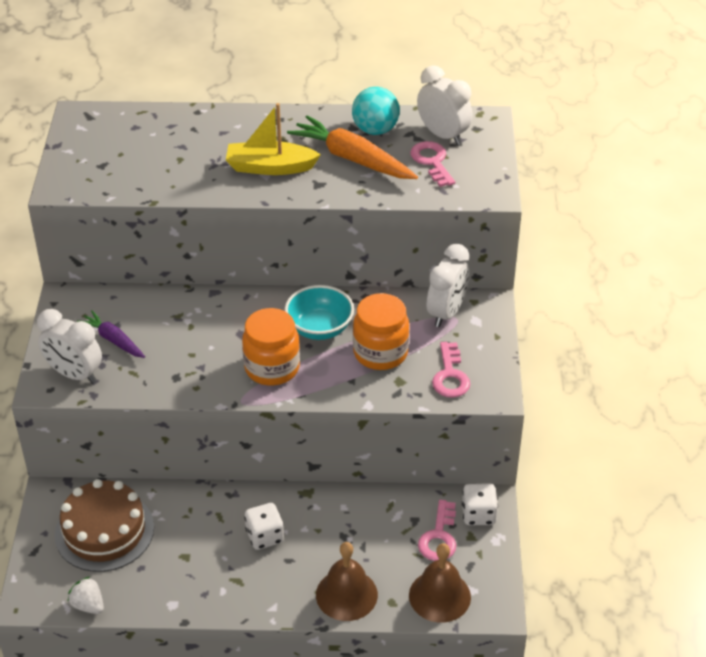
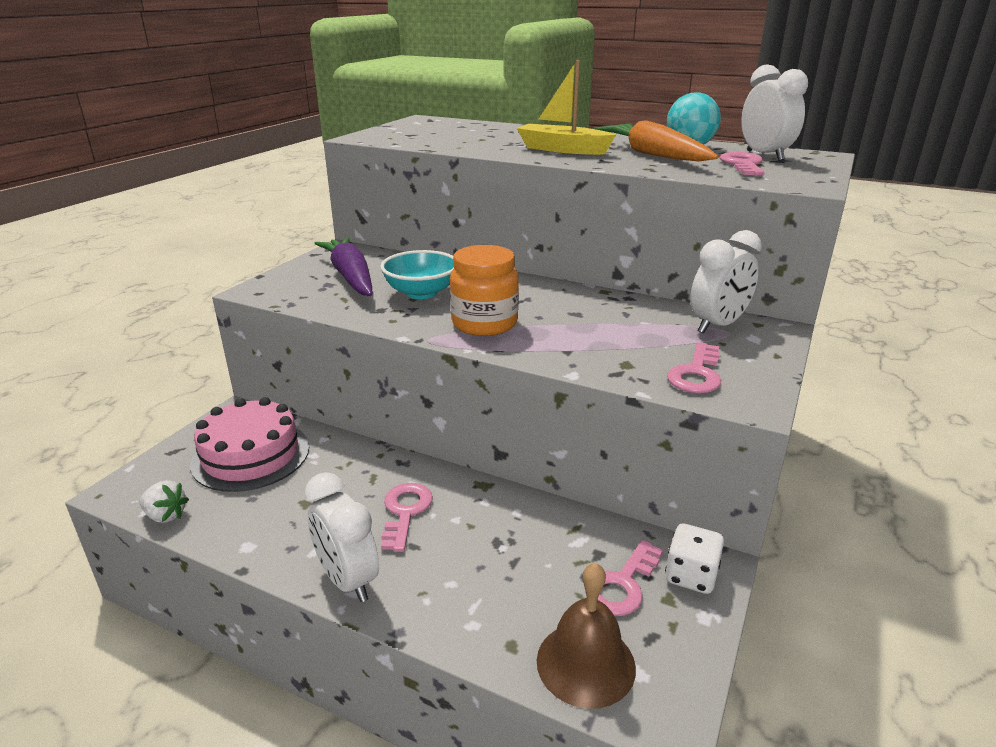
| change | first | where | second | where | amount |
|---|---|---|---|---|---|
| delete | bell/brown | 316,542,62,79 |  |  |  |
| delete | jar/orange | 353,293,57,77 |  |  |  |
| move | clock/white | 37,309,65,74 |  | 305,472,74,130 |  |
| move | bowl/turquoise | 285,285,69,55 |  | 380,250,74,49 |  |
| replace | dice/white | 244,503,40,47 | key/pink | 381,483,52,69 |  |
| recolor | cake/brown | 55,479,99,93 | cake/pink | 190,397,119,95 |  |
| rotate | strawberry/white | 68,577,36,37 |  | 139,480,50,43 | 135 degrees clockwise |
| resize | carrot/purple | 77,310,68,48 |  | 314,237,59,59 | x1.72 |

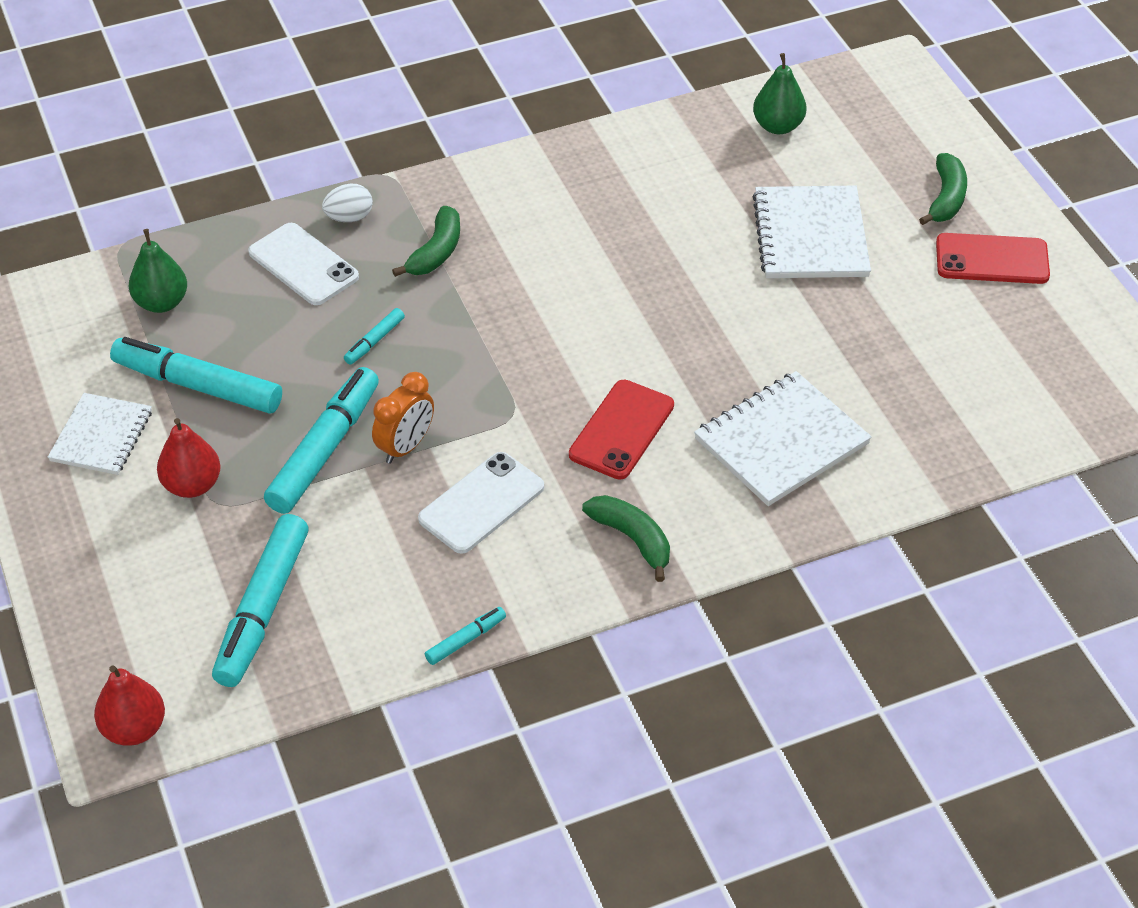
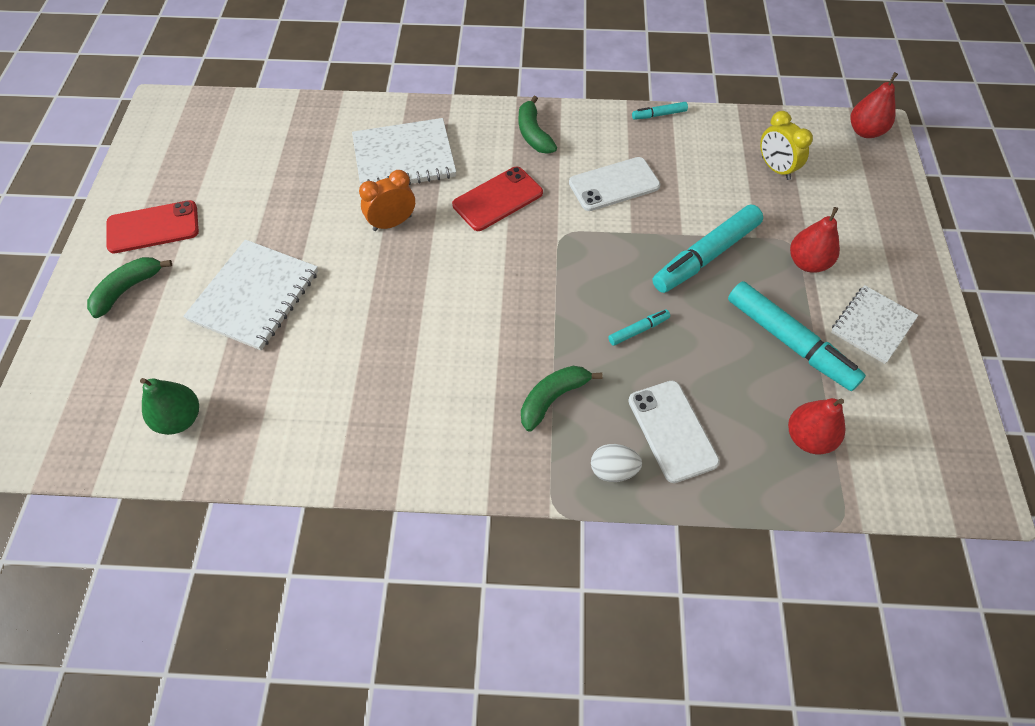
| change | first | where | second | where | amount |
|---|---|---|---|---|---|
| move | clock/orange | 372,372,62,92 |  | 359,170,56,61 |  |
| replace | marker/turquoise | 212,514,97,173 | clock/yellow | 760,111,53,69 |  |
| recolor | pear/green | 129,229,58,84 | pear/red | 788,398,58,56 |  |
| rotate | phone/red | 936,233,114,51 |  | 106,200,93,53 | 45 degrees counterclockwise |

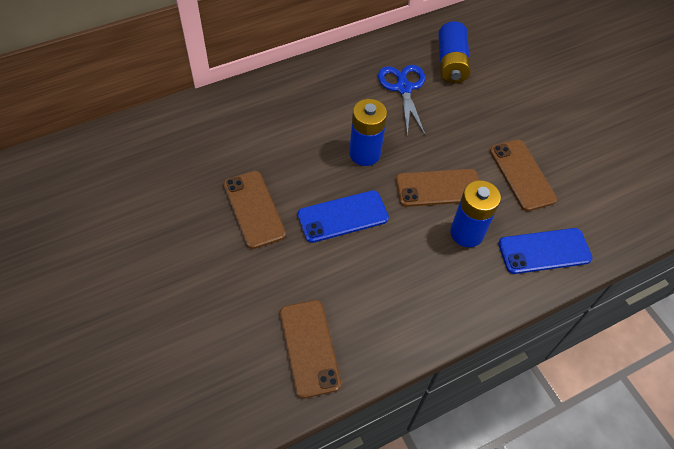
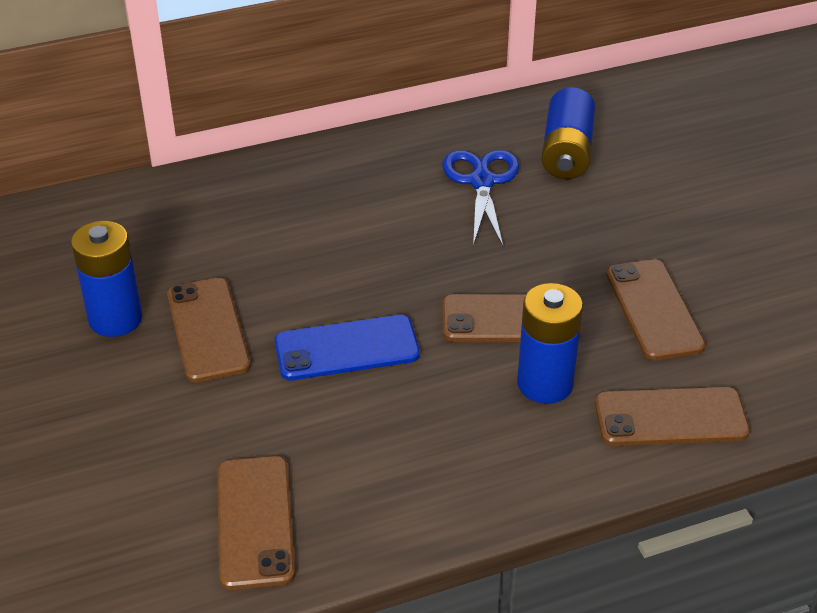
| change | first | where | second | where | amount |
|---|---|---|---|---|---|
| move | battery/blue | 349,99,38,67 |  | 71,221,71,116 |  |
| recolor | phone/blue | 498,228,94,46 | phone/brown | 595,387,155,59 |  |

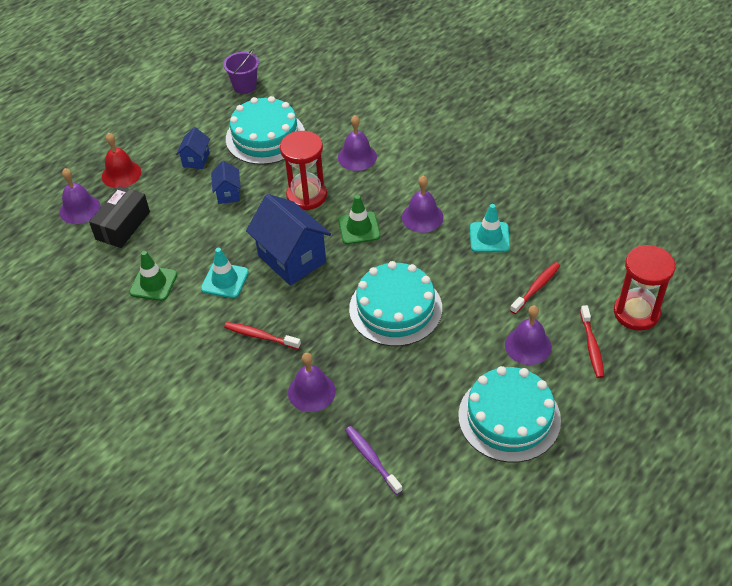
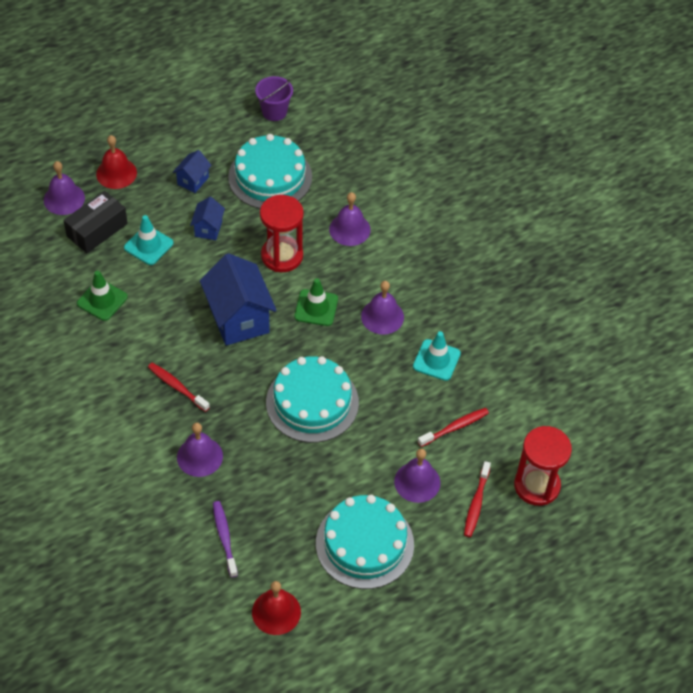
| change | first | where | second | where | amount |
|---|---|---|---|---|---|
| insert |  |  | bell/red | 252,581,49,54 |  |
| move | traffic cone/turquoise | 201,248,48,50 |  | 124,215,49,50 |  |

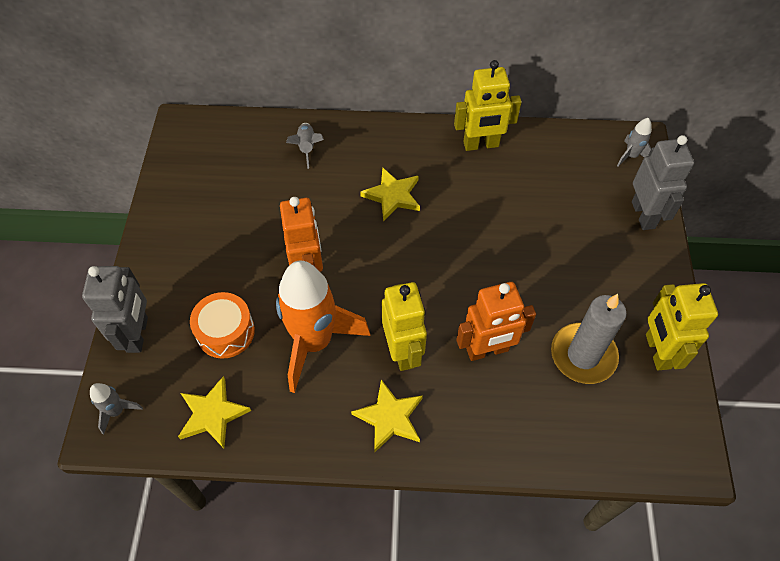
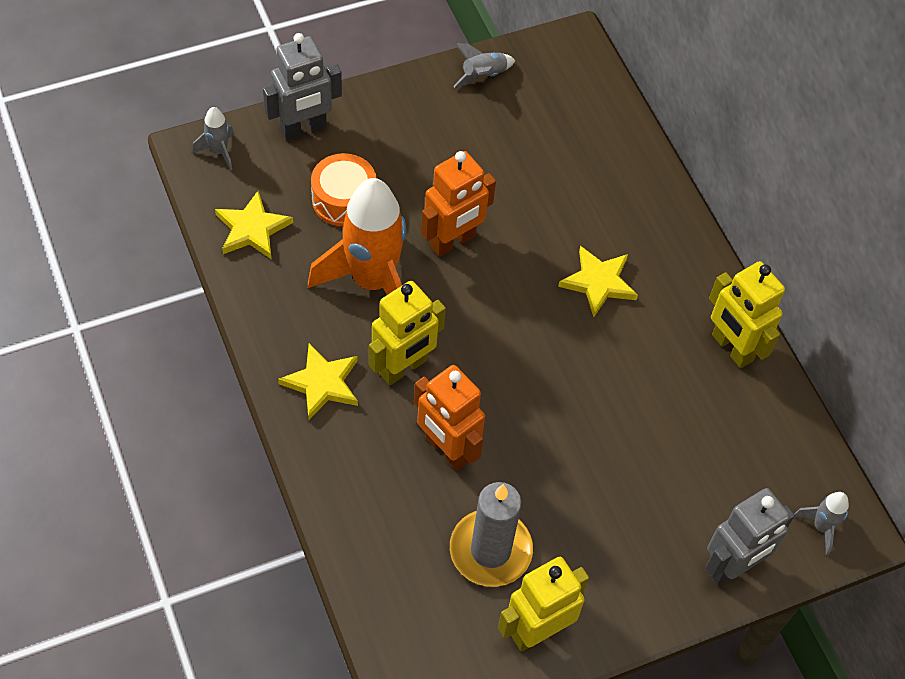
| change | first | where | second | where | amount |
|---|---|---|---|---|---|
| move | rocket/grey | 286,123,38,46 |  | 453,43,62,45 |  |

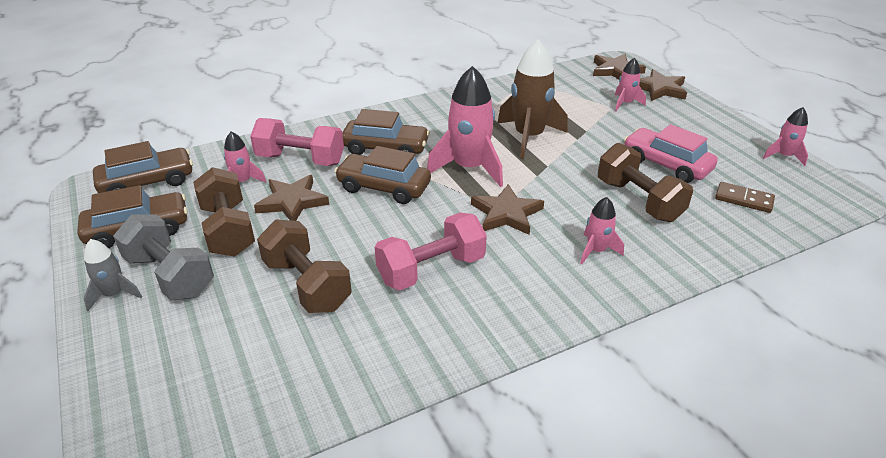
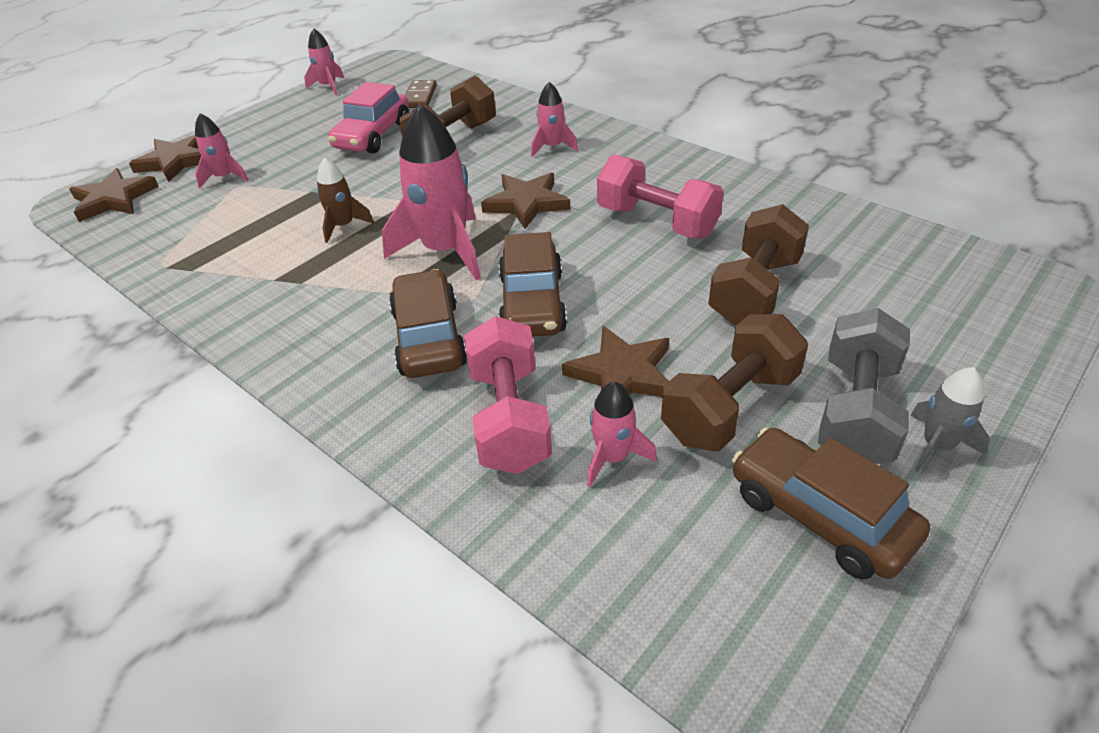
| change | first | where | second | where | amount |
|---|---|---|---|---|---|
| delete | car/brown | 93,141,100,52 |  |  |  |
| resize | rocket/brown | 498,39,70,120 |  | 317,158,57,85 | x0.52 |

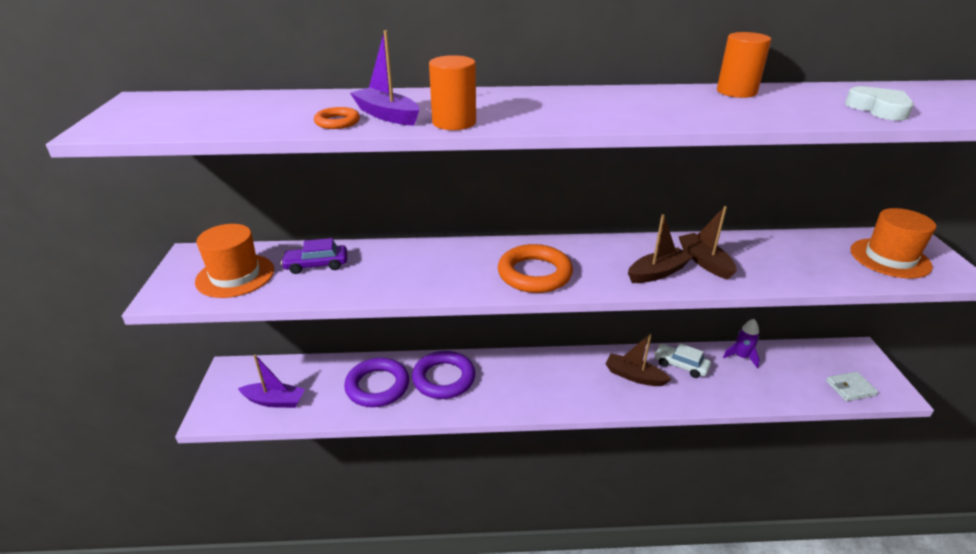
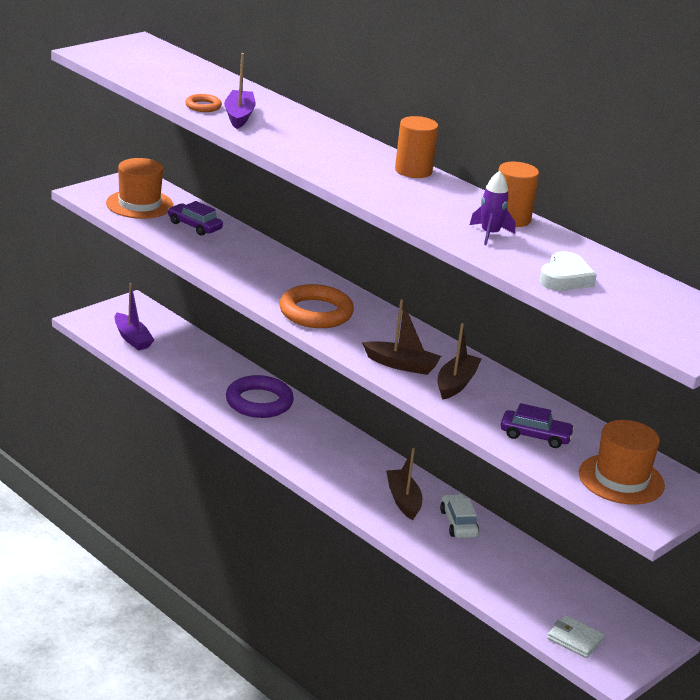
| change | first | where | second | where | amount |
|---|---|---|---|---|---|
| delete | ring/purple | 344,358,65,49 |  |  |  |
| insert |  |  | car/purple | 501,403,74,45 |  |
| move | cylinder/orange | 429,55,47,75 |  | 395,116,43,62 |  |
| move | rocket/purple | 723,319,37,49 |  | 470,171,46,74 |  |

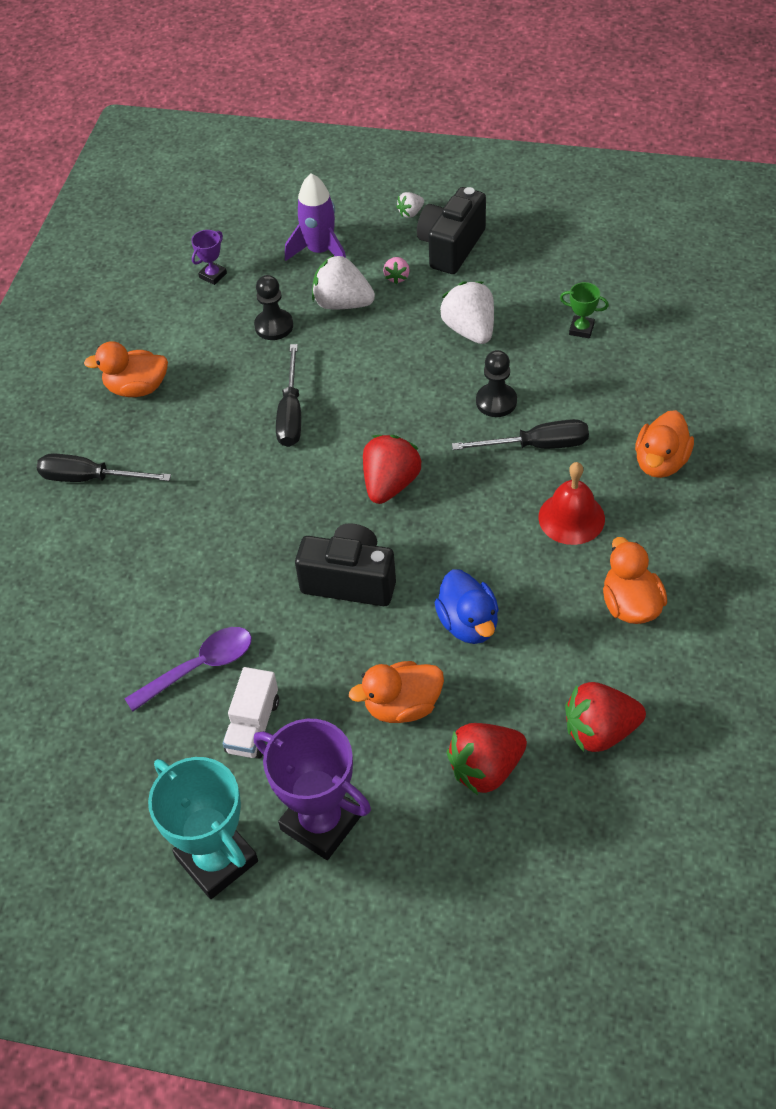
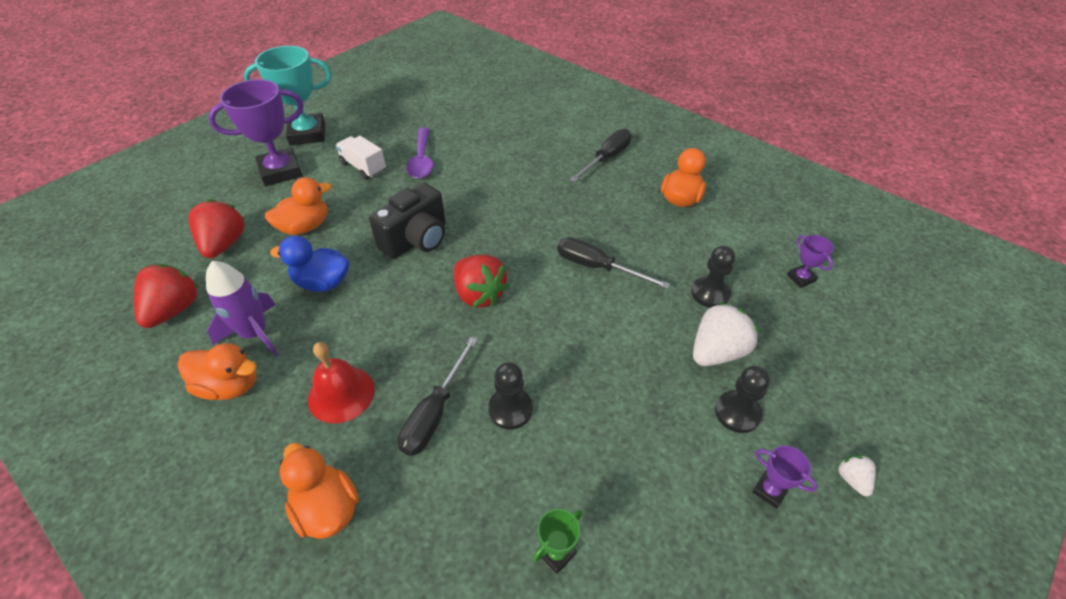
| change | first | where | second | where | amount |
|---|---|---|---|---|---|
| delete | strawberry/white | 440,281,54,63 |  |  |  |
| move | rocket/purple | 285,173,61,88 |  | 206,261,72,95 |  |
| replace | strawberry/pink | 383,257,27,27 | pawn/black | 715,366,55,67 |  |
| replace | camera/black | 417,187,69,87 | trophy/purple | 752,446,65,63 |  |
| rotate | duck/orange | 349,661,95,62 |  | 265,177,66,58 | 45 degrees clockwise |

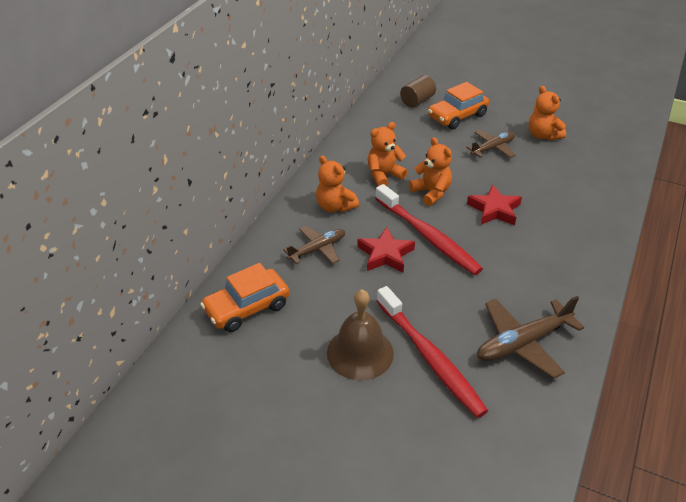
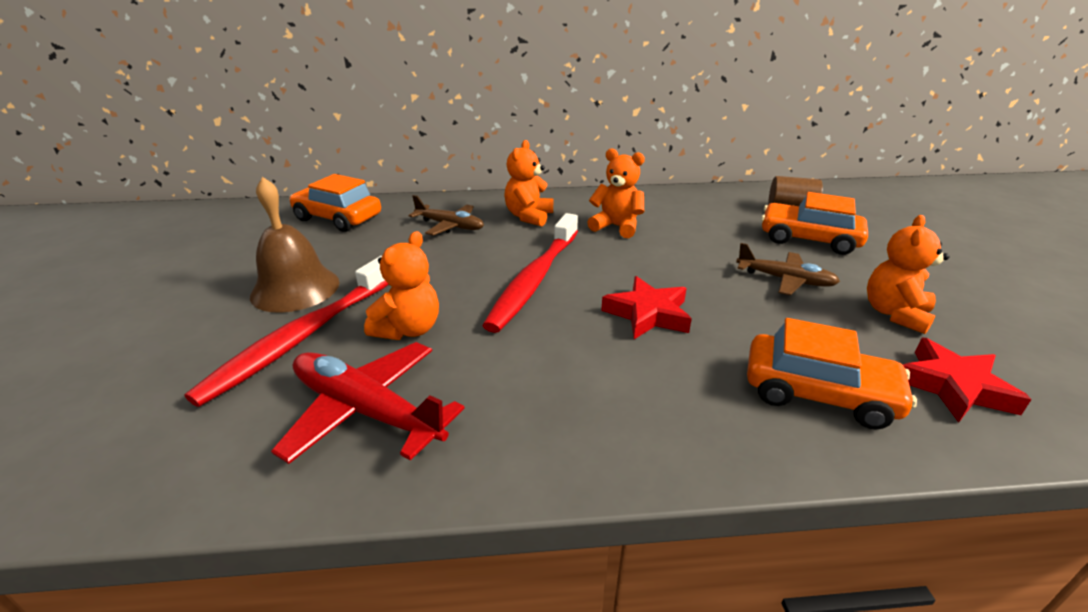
| change | first | where | second | where | amount |
|---|---|---|---|---|---|
| insert |  |  | car/orange | 747,318,170,112 |  |
| move | star/red | 357,227,58,45 |  | 903,338,129,85 |  |
| move | teddy bear/orange | 409,137,43,69 |  | 364,231,75,109 |  |
| recolor | plane/brown | 477,296,107,83 | plane/red | 271,342,194,122 |  |

